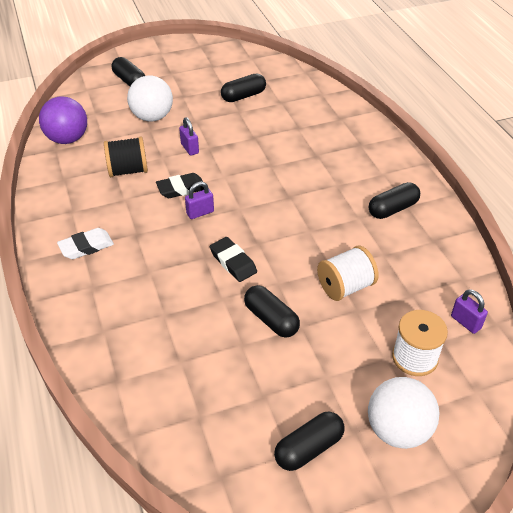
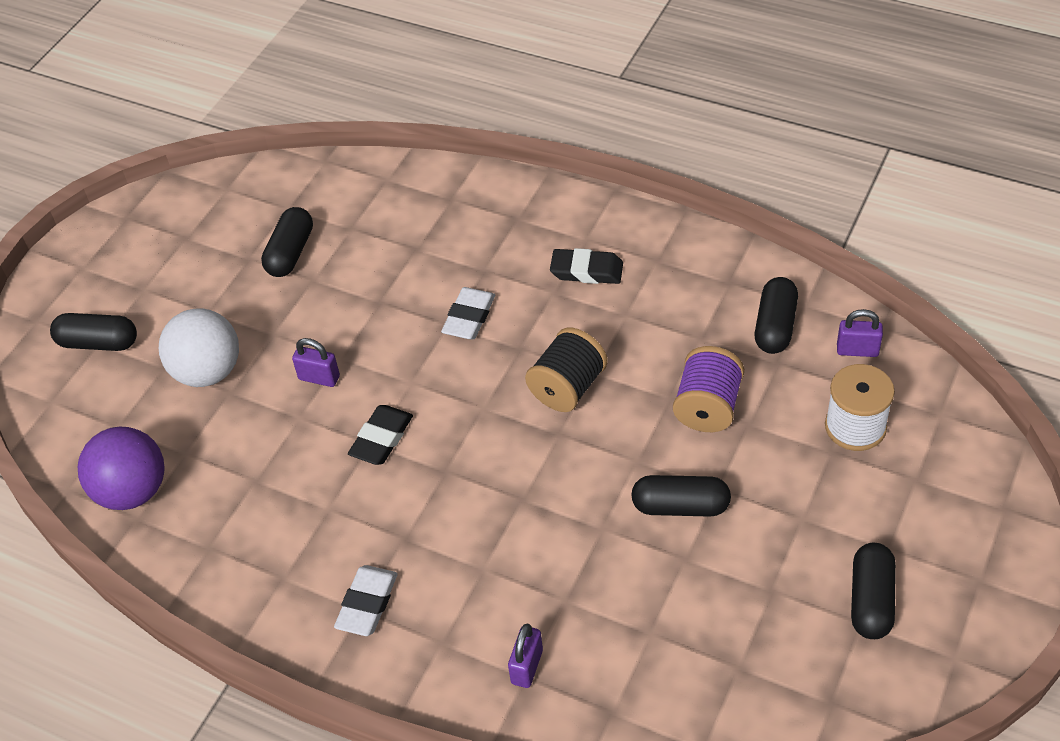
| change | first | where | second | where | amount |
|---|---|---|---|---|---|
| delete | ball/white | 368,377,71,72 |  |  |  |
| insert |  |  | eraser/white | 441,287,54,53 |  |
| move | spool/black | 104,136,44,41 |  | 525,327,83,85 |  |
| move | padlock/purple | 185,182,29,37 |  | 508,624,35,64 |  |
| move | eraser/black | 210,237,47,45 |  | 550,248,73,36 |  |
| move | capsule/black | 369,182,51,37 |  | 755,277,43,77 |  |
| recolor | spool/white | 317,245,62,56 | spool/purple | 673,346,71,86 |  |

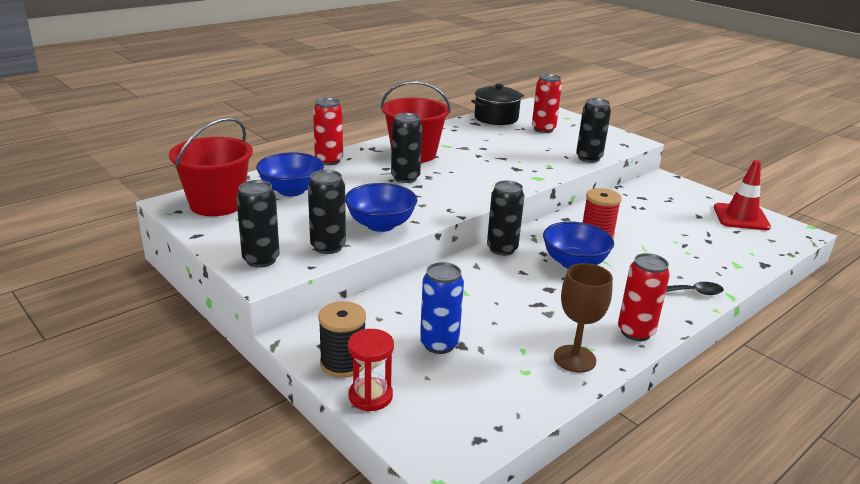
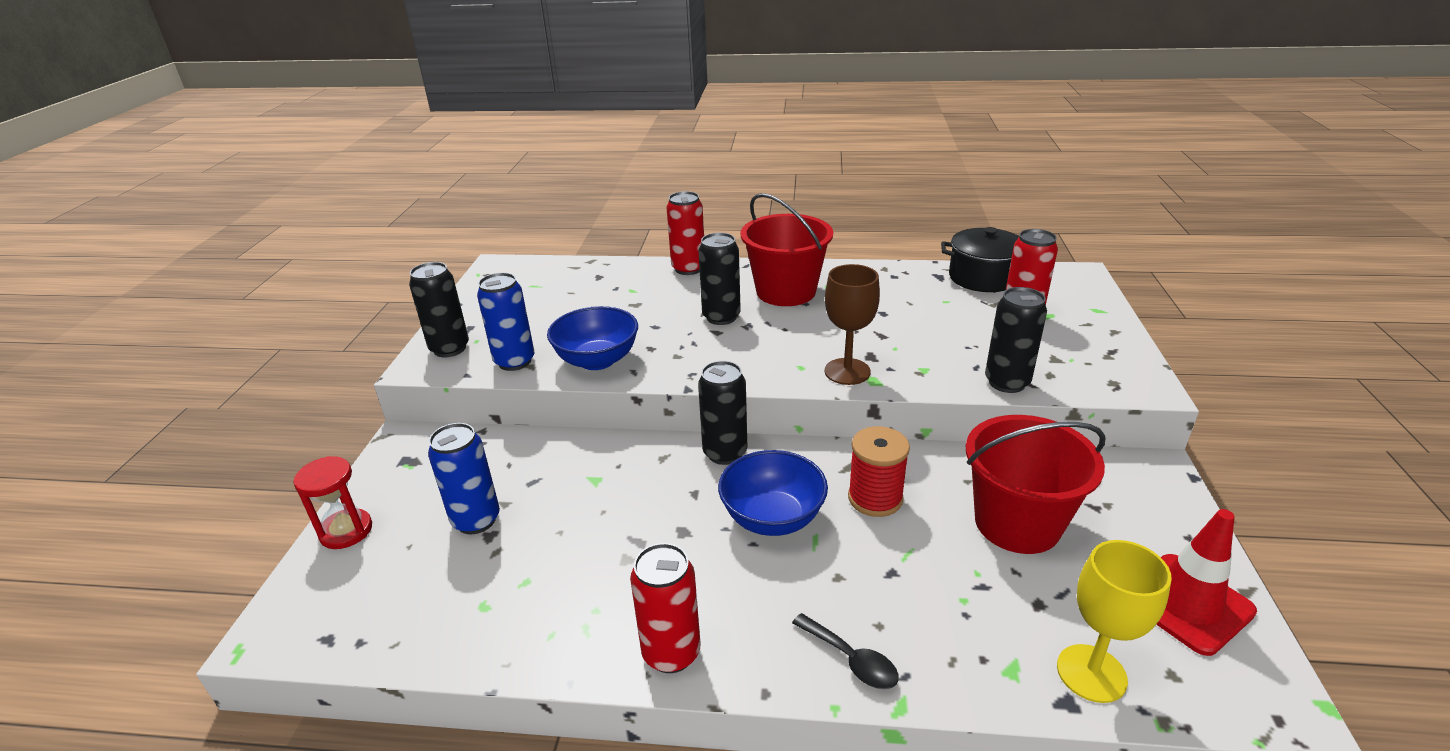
| change | first | where | second | where | amount |
|---|---|---|---|---|---|
| delete | bowl/blue | 256,152,68,44 |  |  |  |
| delete | spool/black | 318,301,48,77 |  |  |  |
| insert |  |  | goblet/yellow | 1057,540,115,163 |  |
| move | bucket/red | 169,117,84,99 |  | 966,415,140,139 |  |
| move | goblet/brown | 554,263,59,110 |  | 825,264,55,121 |  |
| recolor | can/black | 308,170,38,84 | can/blue | 477,272,58,99 |  |

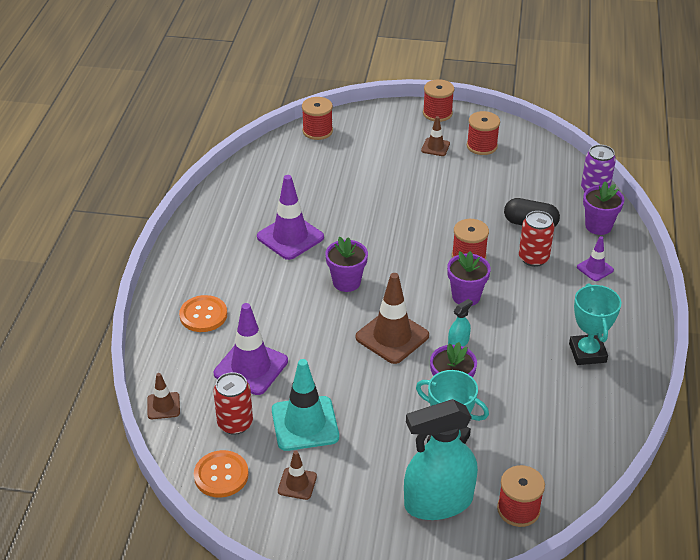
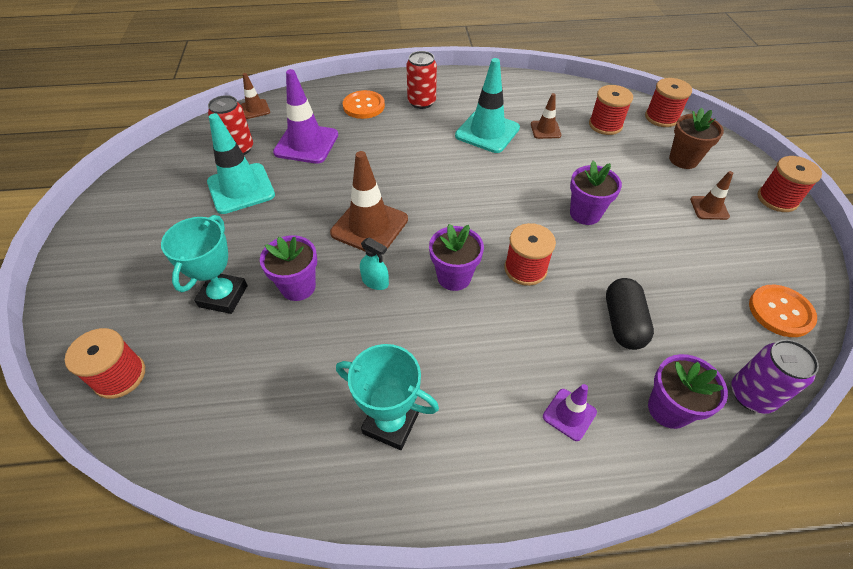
| change | first | where | second | where | amount |
|---|---|---|---|---|---|
| delete | spray bottle/turquoise | 404,399,74,121 |  |  |  |
| insert |  |  | flower pot/brown | 669,108,55,61 |  |
| move | button/orange | 194,450,55,48 |  | 749,285,68,52 |  |
| move | traffic cone/brown | 278,451,39,49 |  | 531,93,30,46 |  |
| move | flower pot/purple | 325,237,43,55 |  | 570,161,52,64 |  |
| move | spool/red | 467,111,33,44 |  | 589,85,44,50 |  |
| move | can/red | 519,211,35,56 |  | 406,51,31,58 |  |
| recolor | traffic cone/purple | 257,175,67,85 | traffic cone/turquoise | 455,58,65,95 |  |
| rotate | trophy/turquoise | 569,283,52,82 |  | 336,344,103,106 | 45 degrees clockwise |

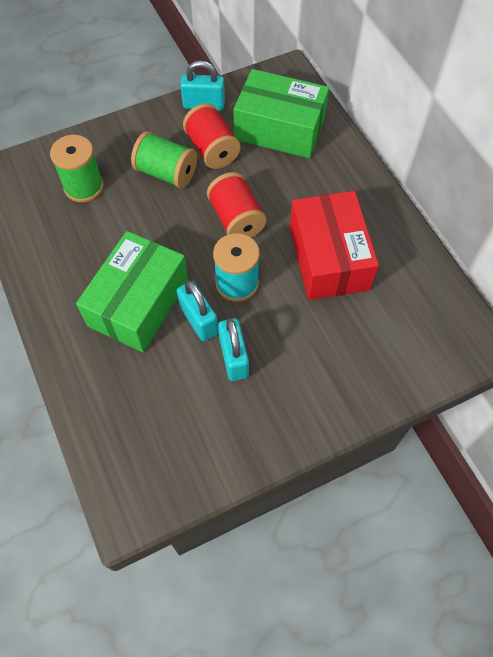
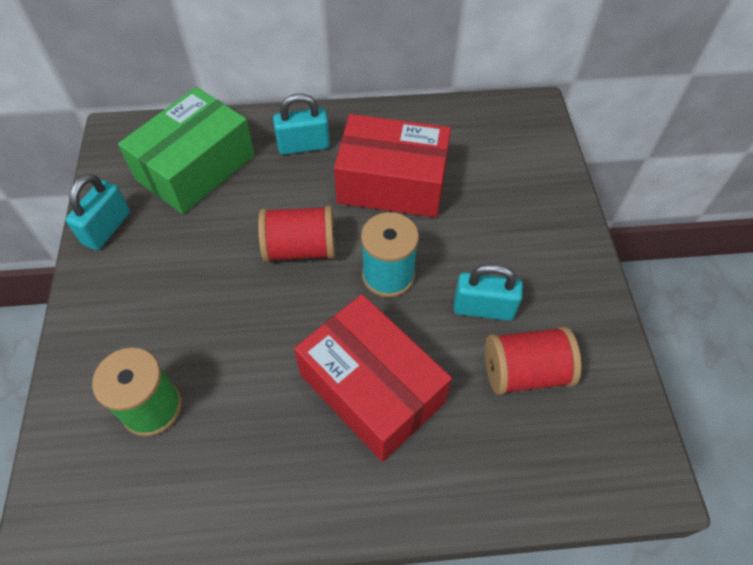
| change | first | where | second | where | amount |
|---|---|---|---|---|---|
| delete | spool/green | 131,131,66,57 |  |  |  |
| move | padlock/turquoise | 177,281,41,60 |  | 273,93,57,62 |  |
| move | spool/red | 183,103,57,66 |  | 485,327,96,68 |  |
| recolor | box/green | 76,231,112,121 | box/red | 294,294,158,167 |  |

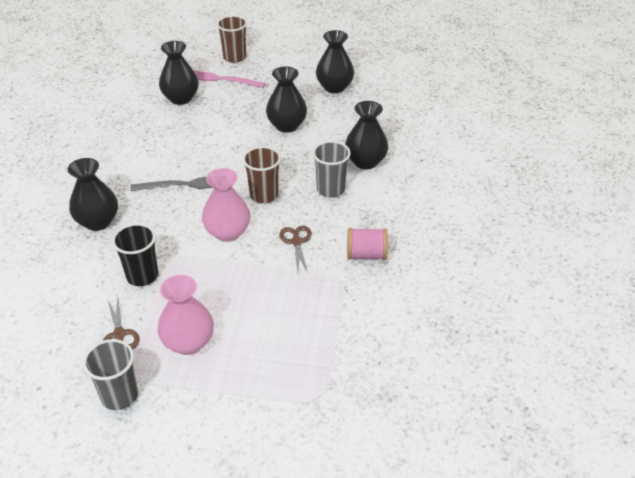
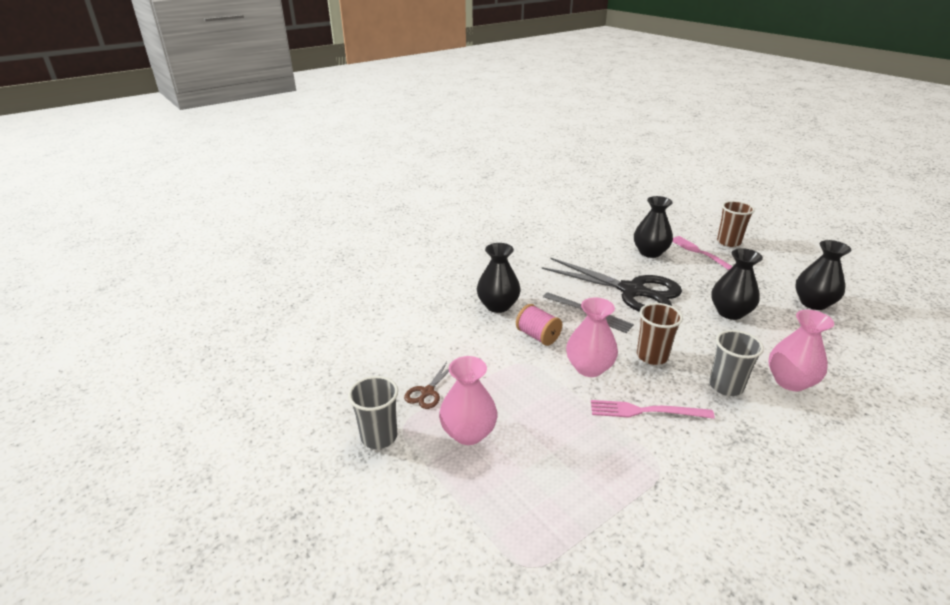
| change | first | where | second | where | amount |
|---|---|---|---|---|---|
| delete | cup/black | 112,224,46,62 |  |  |  |
| insert |  |  | scissors/black | 542,257,140,55 |  |
| move | spool/pink | 347,228,41,32 |  | 516,304,46,42 |  |
| replace | scissors/brown | 279,226,33,47 | fork/pink | 591,400,124,19 |  |
| recolor | vase/black | 345,101,43,68 | vase/pink | 768,310,66,81 |  |

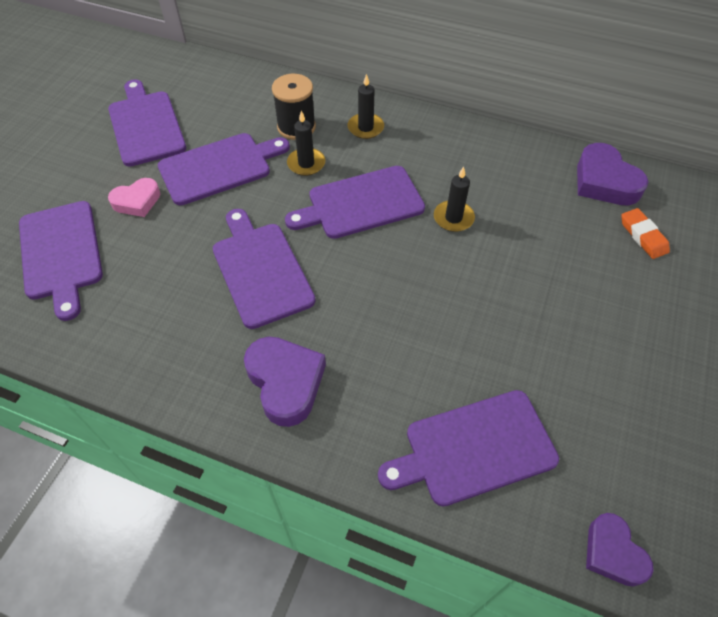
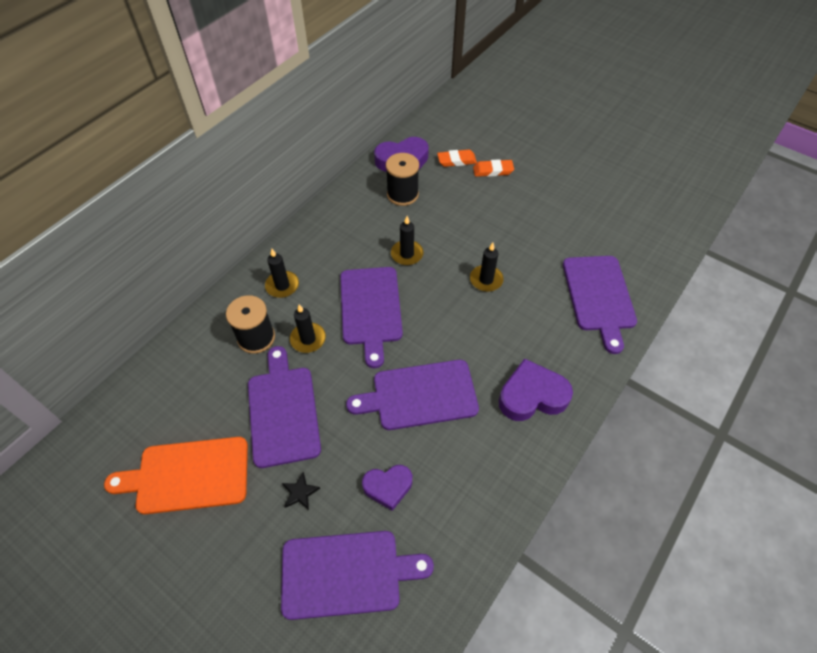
| change | first | where | second | where | amount |
|---|---|---|---|---|---|
| insert |  |  | spool/black | 386,153,33,53 |  |
| insert |  |  | candle/black | 470,243,34,49 |  |
| insert |  |  | eraser/orange | 473,159,41,18 |  |
| move | heart/purple | 586,513,68,74 |  | 362,465,50,46 |  |
| replace | heart/pink | 108,178,52,39 | star/black | 282,472,38,38 |  |
| recolor | cutting board/purple | 108,79,78,88 | cutting board/orange | 104,437,144,77 |  |

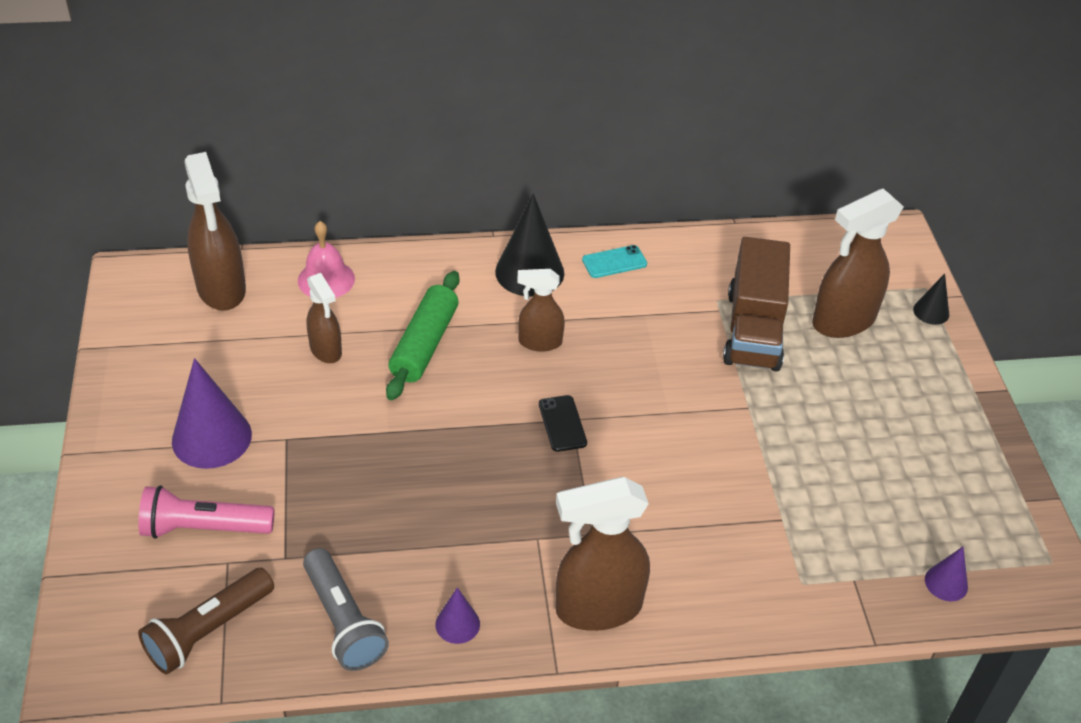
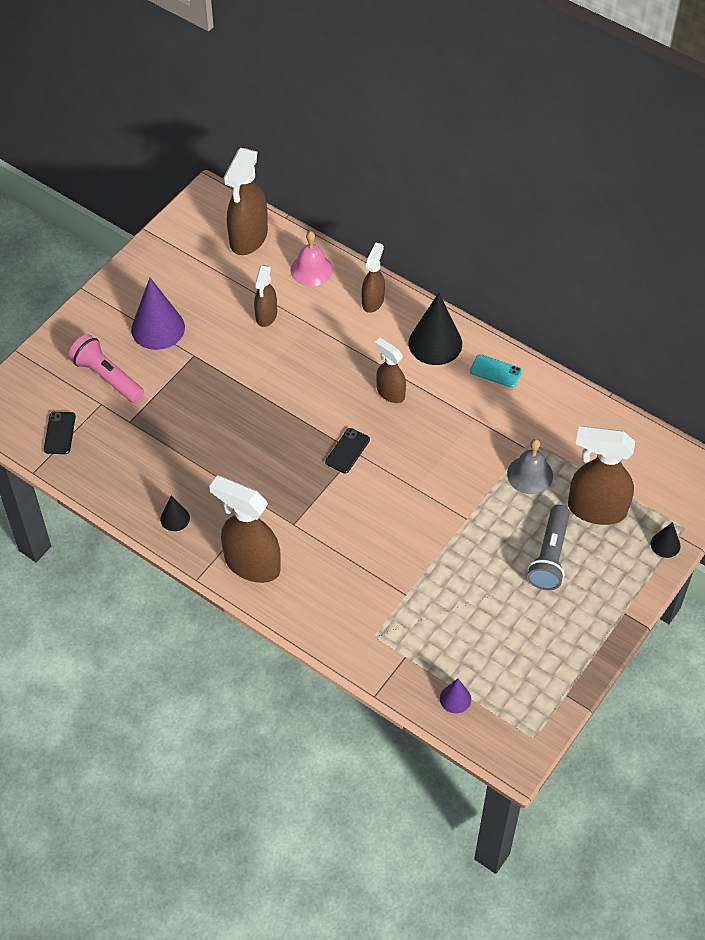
| change | first | where | second | where | amount |
|---|---|---|---|---|---|
| delete | rolling pin/green | 386,271,74,129 |  |  |  |
| insert |  |  | spray bottle/brown | 361,243,24,70 |  |
| move | flashlight/grey | 303,548,86,123 |  | 527,505,43,85 |  |
| replace | flashlight/brown | 138,568,136,107 | phone/black | 44,412,32,42 |  |
| replace | truck/brown | 723,237,67,135 | bell/grey | 507,439,46,55 |  |
| recolor | cone/purple | 435,587,45,57 | cone/black | 160,496,30,35 |  |

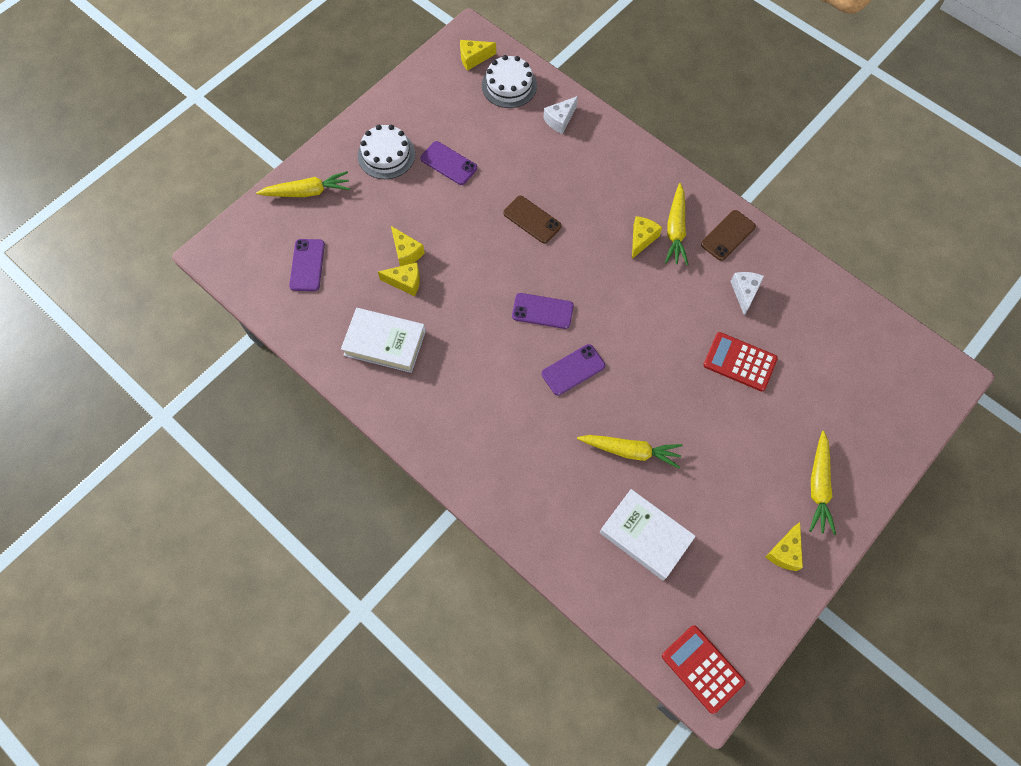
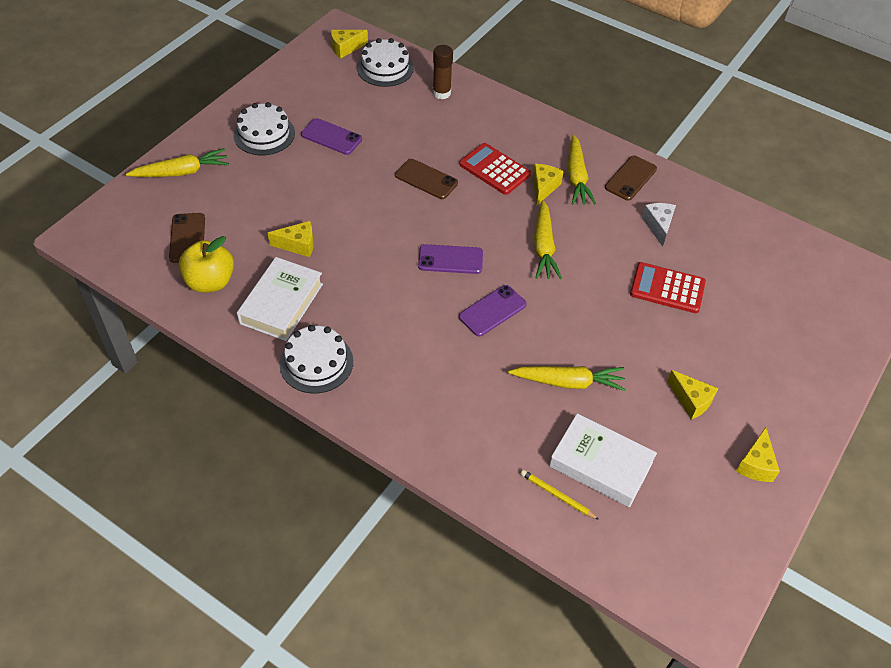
| change | first | where | second | where | amount |
|---|---|---|---|---|---|
| insert |  |  | apple/yellow | 178,236,56,57 |  |
| insert |  |  | cake/white | 279,325,74,68 |  |
| insert |  |  | pencil/yellow | 521,470,78,50 |  |
| move | cheese/yellow | 391,226,34,40 |  | 667,370,51,50 |  |
| move | calculator/red | 662,625,83,89 |  | 459,143,72,52 |  |
| move | carrot/yellow | 809,431,27,104 |  | 534,200,28,79 |  |
| replace | cheese/white | 543,96,35,38 | glue stick/brown | 433,45,20,54 |  |
| recolor | phone/purple | 289,239,36,52 | phone/brown | 169,213,36,50 |  |
| rotate | book/white | 341,308,85,65 |  | 237,257,86,84 | 75 degrees counterclockwise |

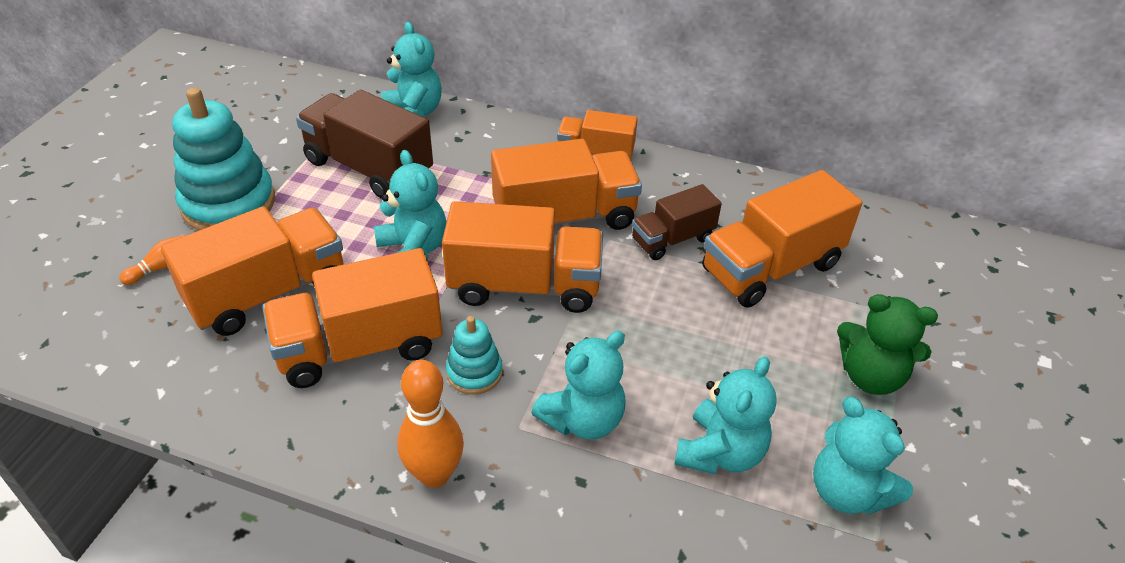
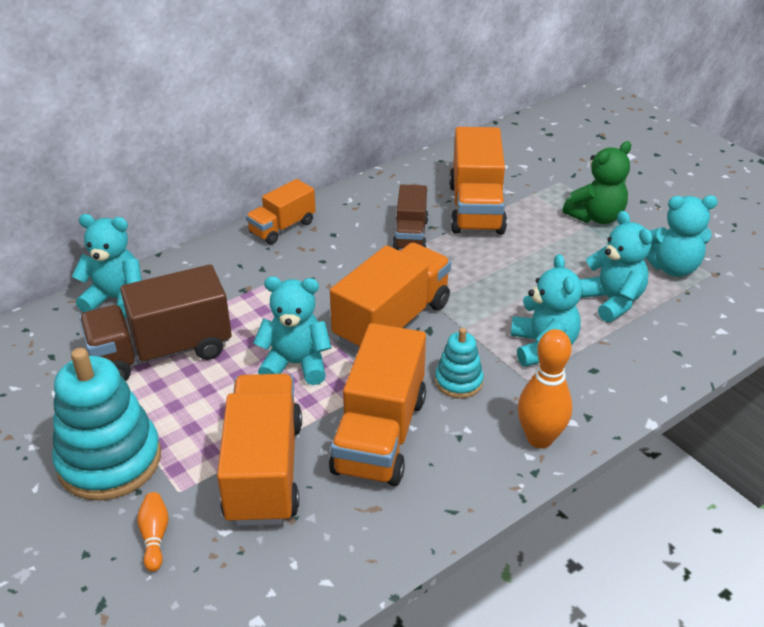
| change | first | where | second | where | amount |
|---|---|---|---|---|---|
| delete | truck/orange | 491,139,151,91 |  |  |  |

